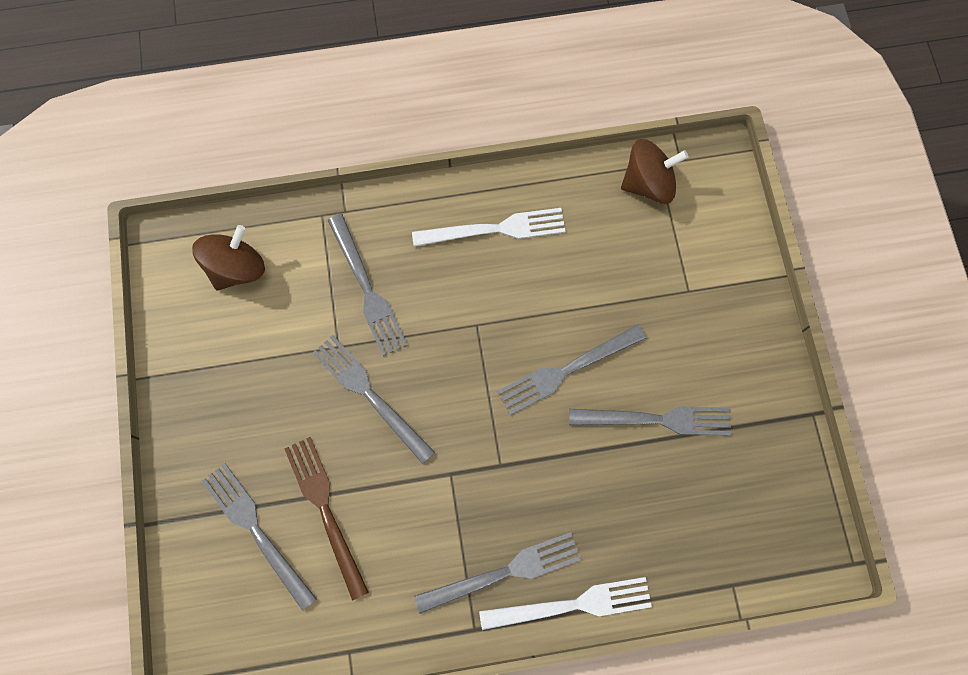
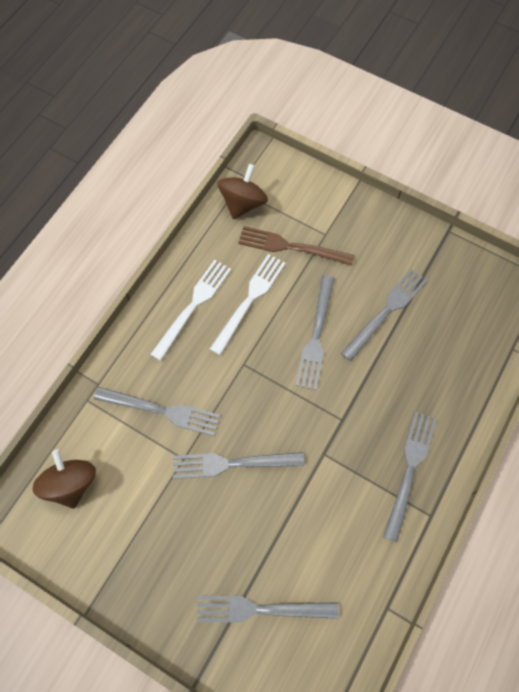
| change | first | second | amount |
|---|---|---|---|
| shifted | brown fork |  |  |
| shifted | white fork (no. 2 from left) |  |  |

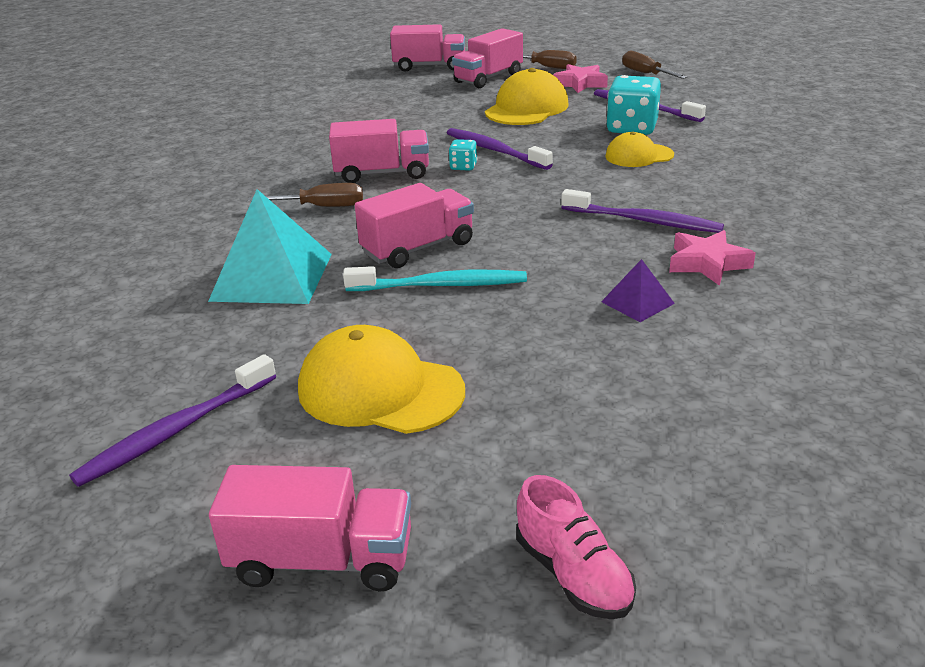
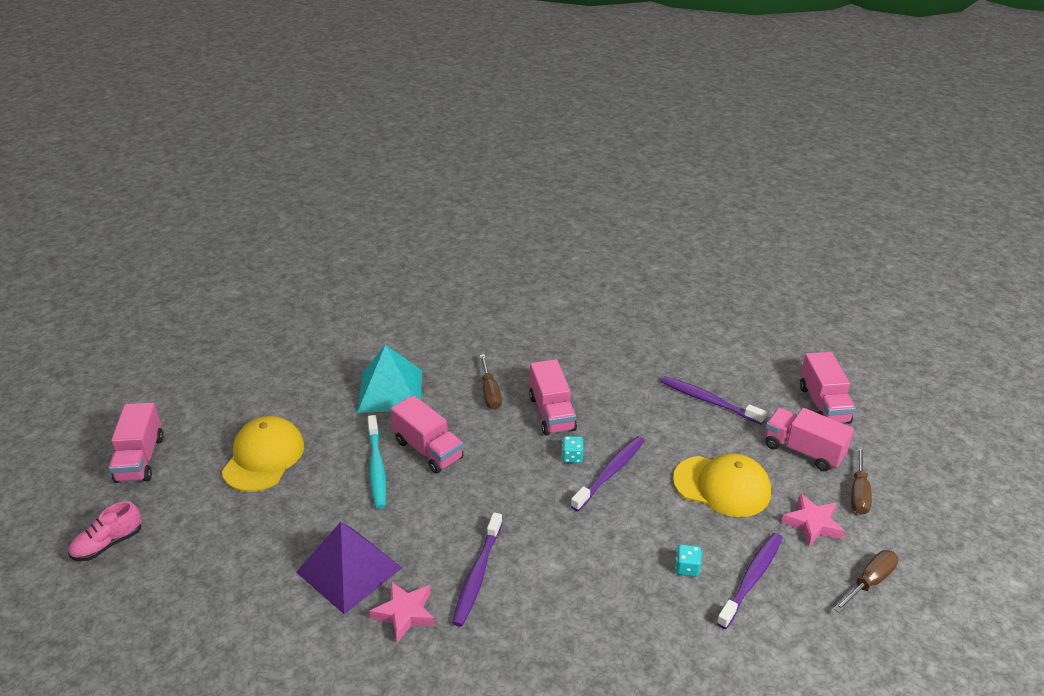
| change | first | second | amount |
|---|---|---|---|
| gone | yellow cap (no. 3 from left) |  |  |
| shifted | purple toothbrush (no. 1 from left in the first image) | purple toothbrush (no. 3 from left) |  |
| scaled | purple pyramid |  | x2.07 |
| scaled | turquoise dice (no. 2 from left) |  | x0.49 |

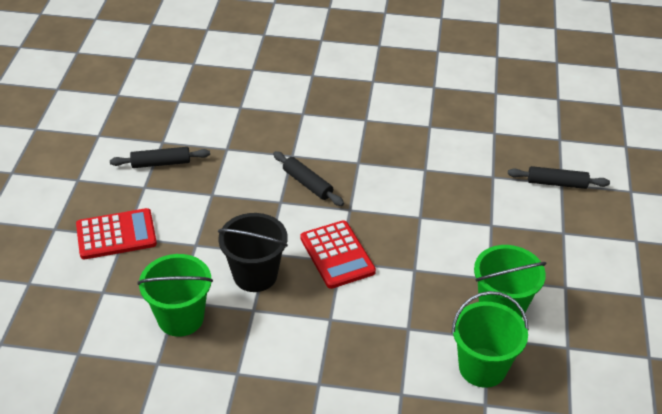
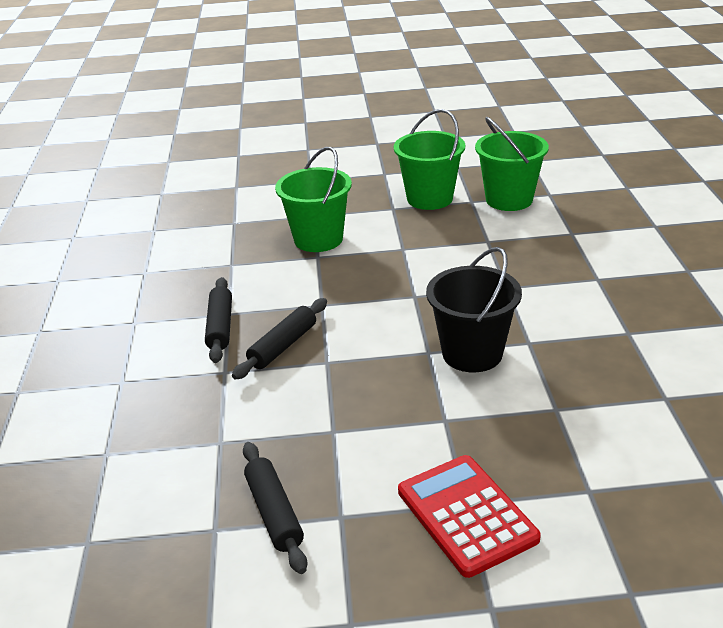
| change | first | second | amount |
|---|---|---|---|
| gone | red calculator (no. 2 from left) |  |  |
| shifted | green bucket (no. 1 from left) |  |  |
| shifted | black rolling pin (no. 3 from left in the first image) | black rolling pin (no. 1 from left) |  |

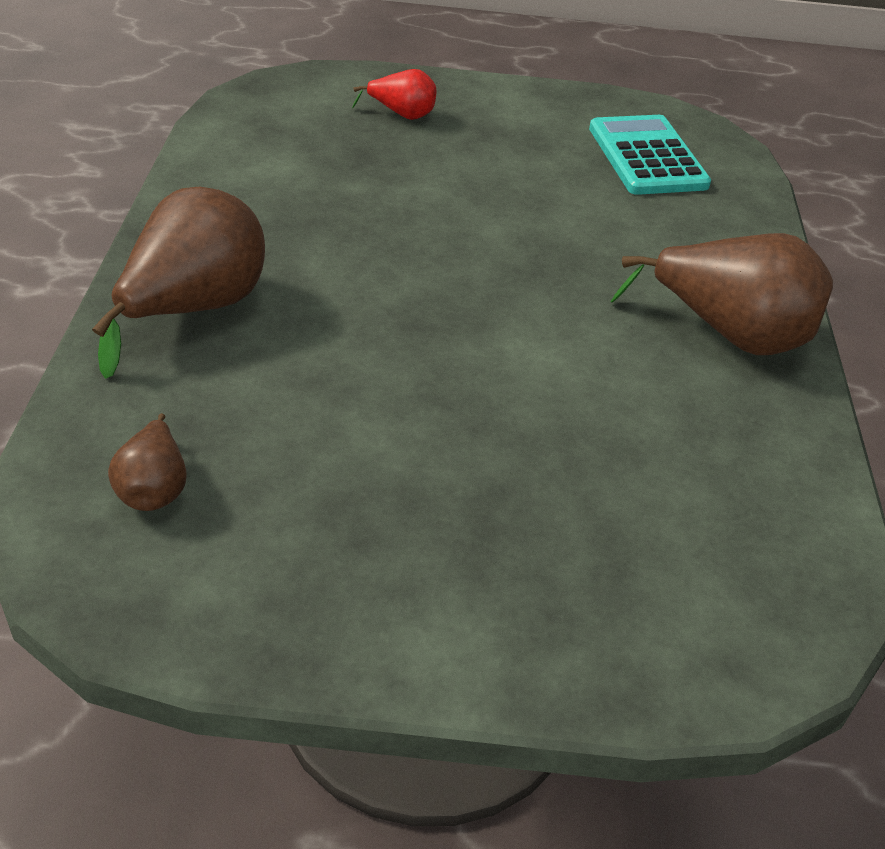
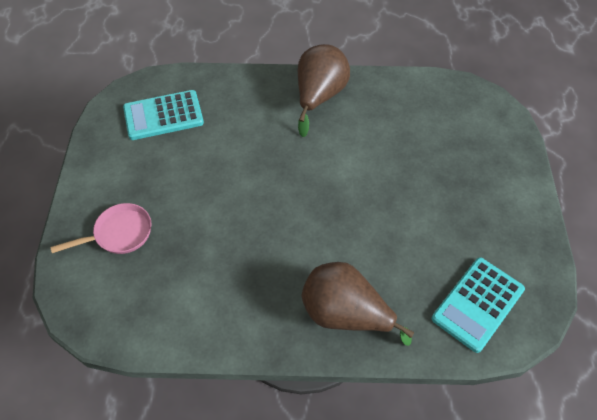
| change | first | second | amount |
|---|---|---|---|
| swapped | brown pear (no. 1 from left) | turquoise calculator (no. 2 from left) |  |
| swapped | red pear | pink pan |  |

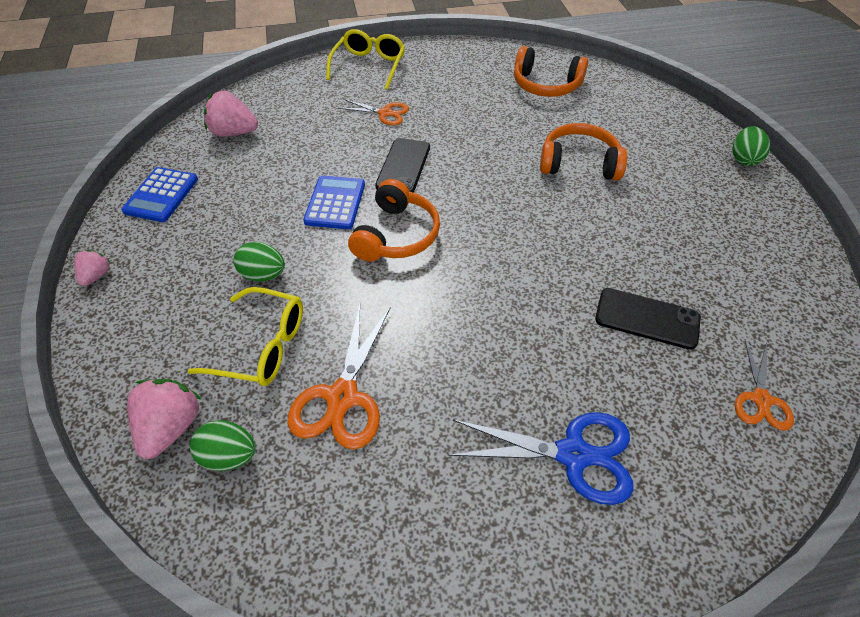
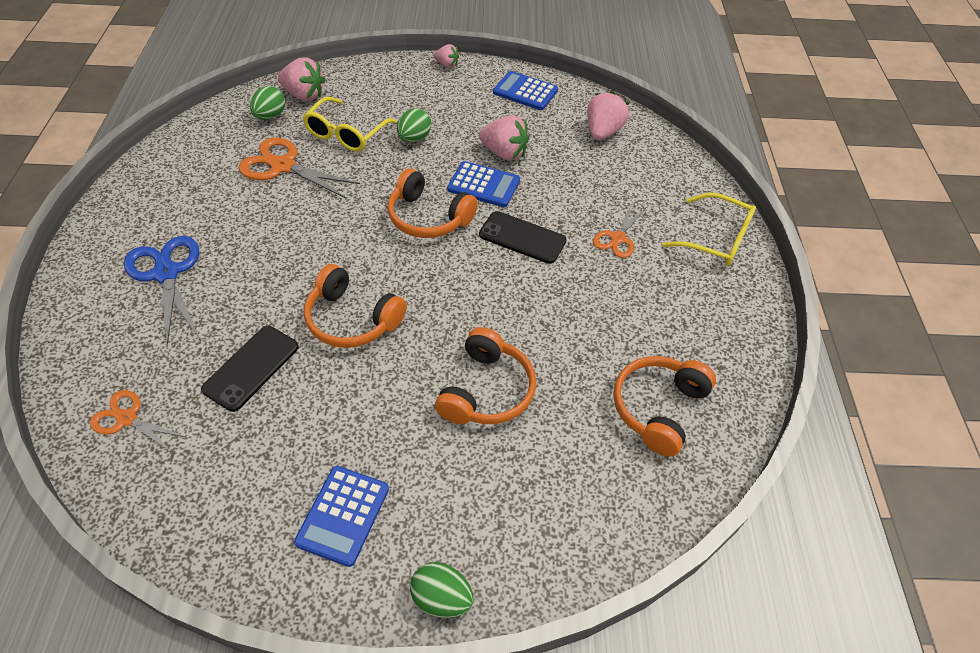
| change | first | second | amount |
|---|---|---|---|
| new |  | blue calculator (no. 1 from left) |  |
| new |  | orange headphones (no. 1 from left) |  |
| new |  | pink strawberry (no. 3 from left) |  |
| rotated | blue scissors |  | 135 degrees clockwise |

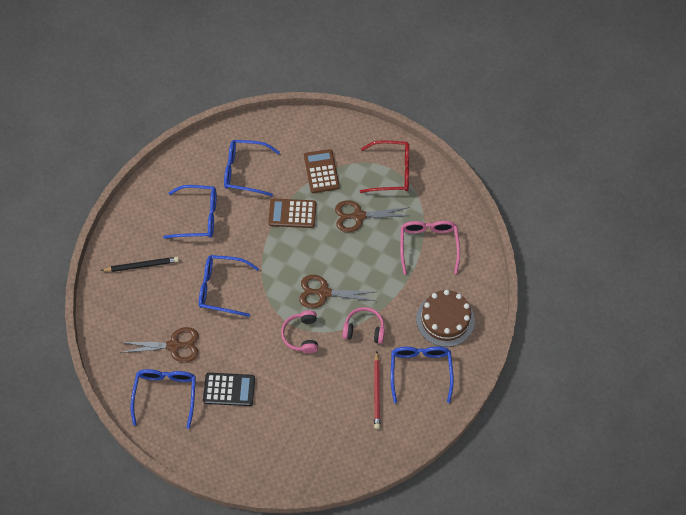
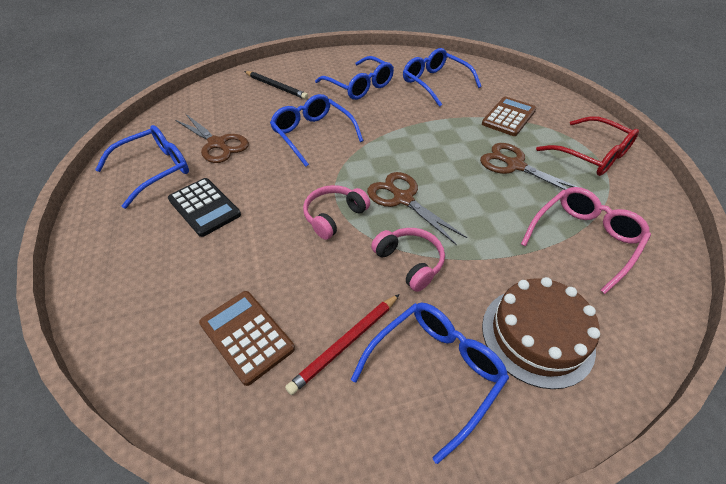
| change | first | second | amount |
|---|---|---|---|
| shifted | brown calculator (no. 1 from left) |  |  |

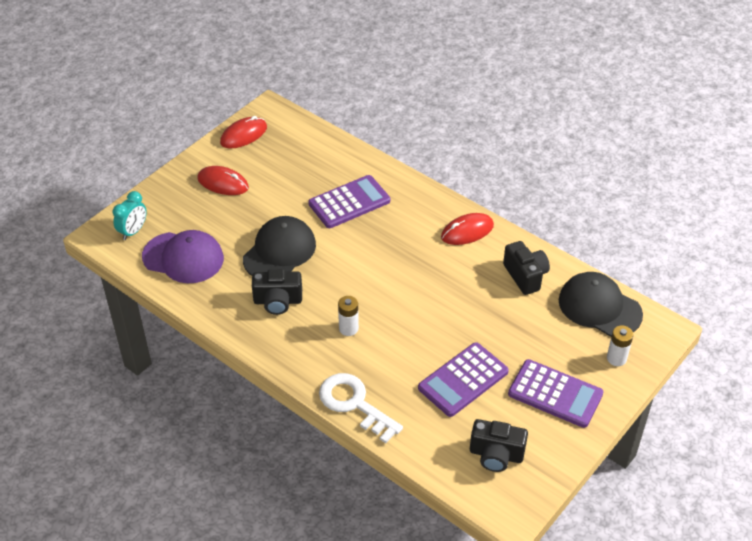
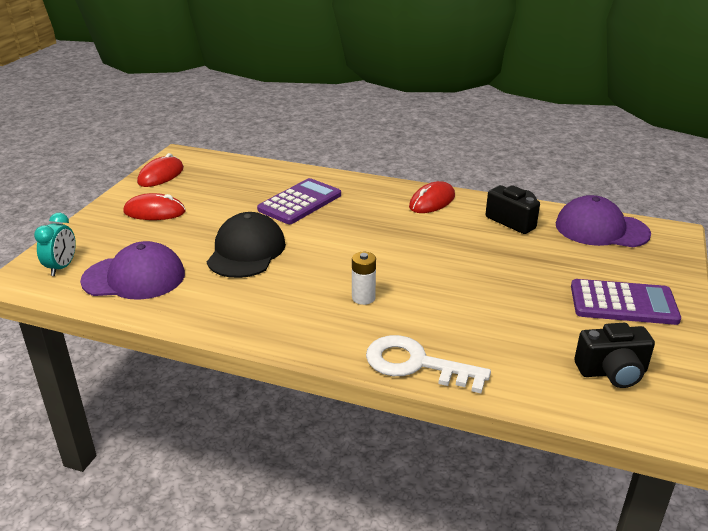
| change | first | second | amount |
|---|---|---|---|
| gone | black camera (no. 1 from left) |  |  |
| gone | purple calculator (no. 2 from left) |  |  |
| gone | white battery (no. 2 from left) |  |  |
| repainted | black cap (no. 2 from left) | purple cap (no. 2 from left) |  |

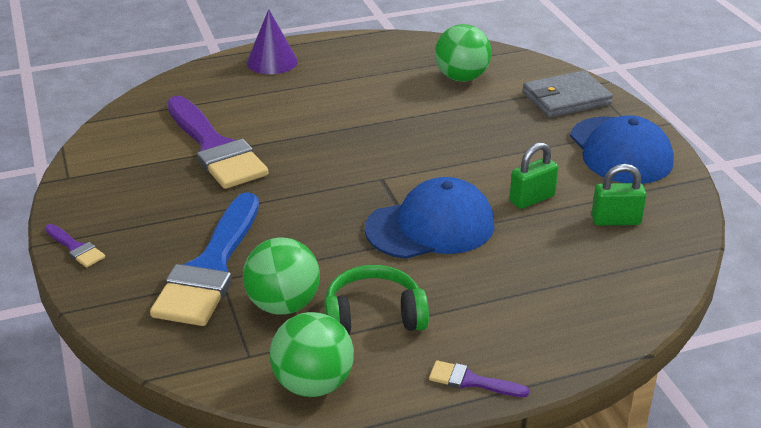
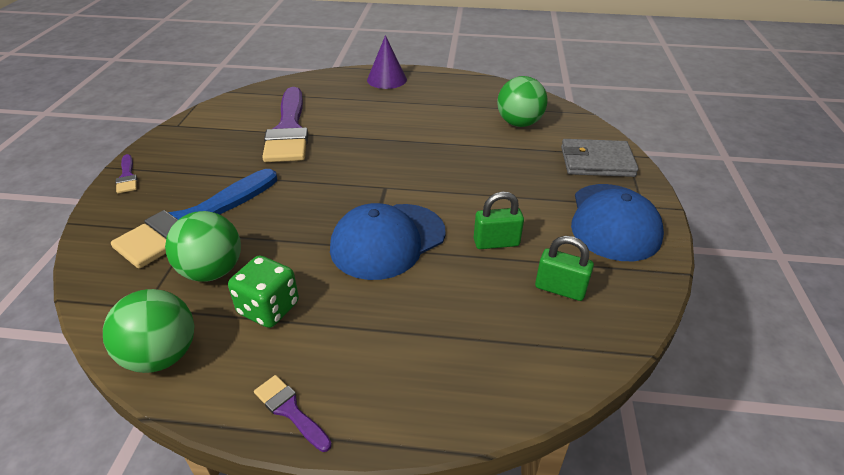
| change | first | second | amount |
|---|---|---|---|
| swapped | green headphones | green dice |  |
| rotated | blue cap (no. 1 from left) |  | 135 degrees clockwise |

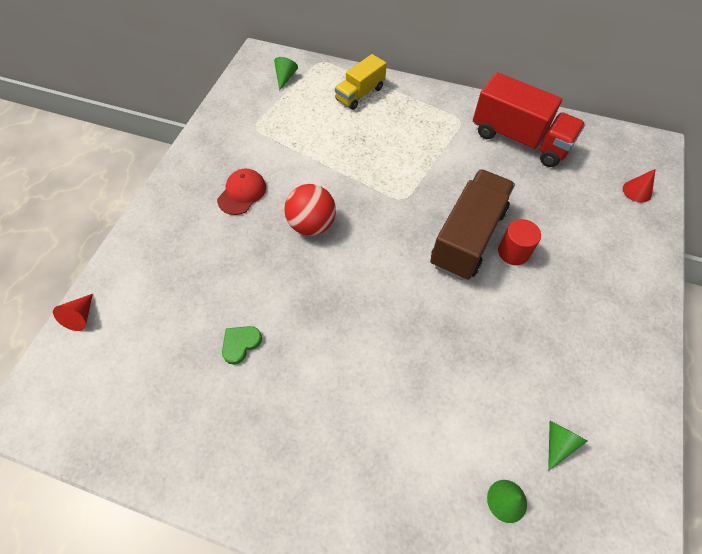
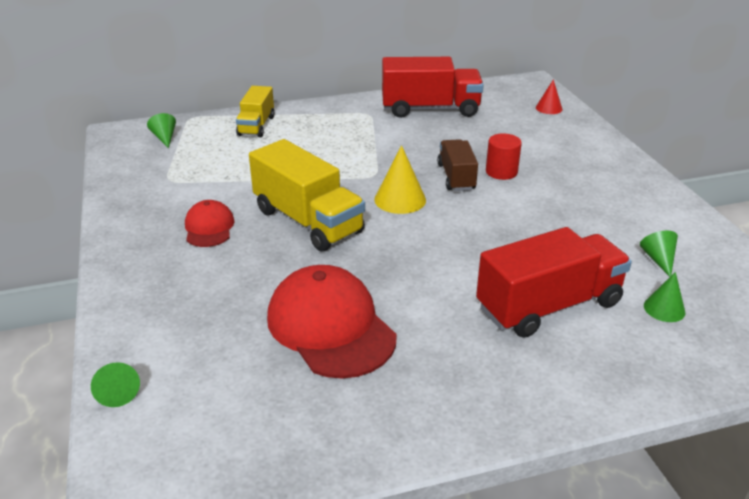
| change | first | second | amount |
|---|---|---|---|
| new |  | yellow cone |  |
| new |  | red truck (no. 2 from left) |  |
| swapped | green heart | red cap (no. 2 from left) |  |
| swapped | red ball | yellow truck (no. 2 from left) |  |
| repainted | red cone (no. 1 from left) | green cone (no. 1 from left) |  |
| scaled | brown truck |  | x0.60 |

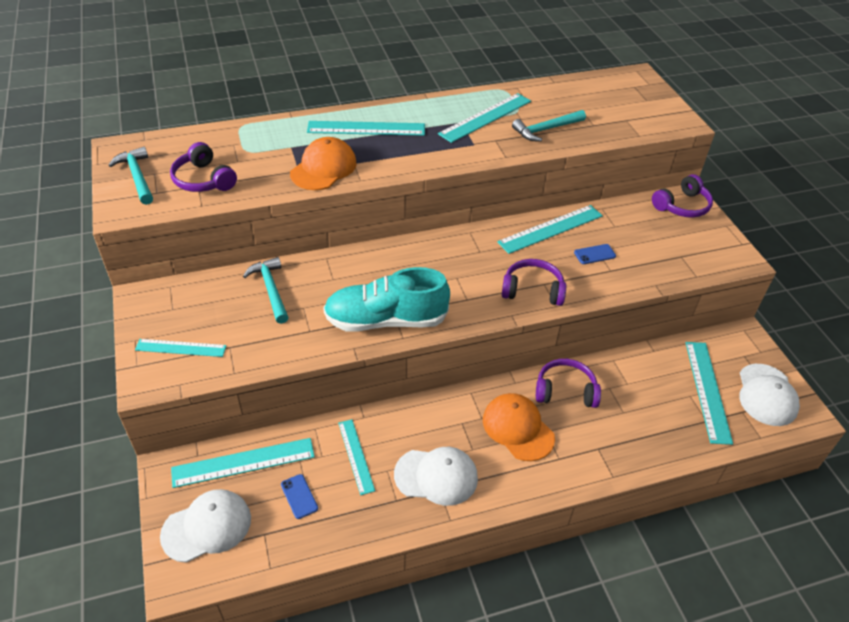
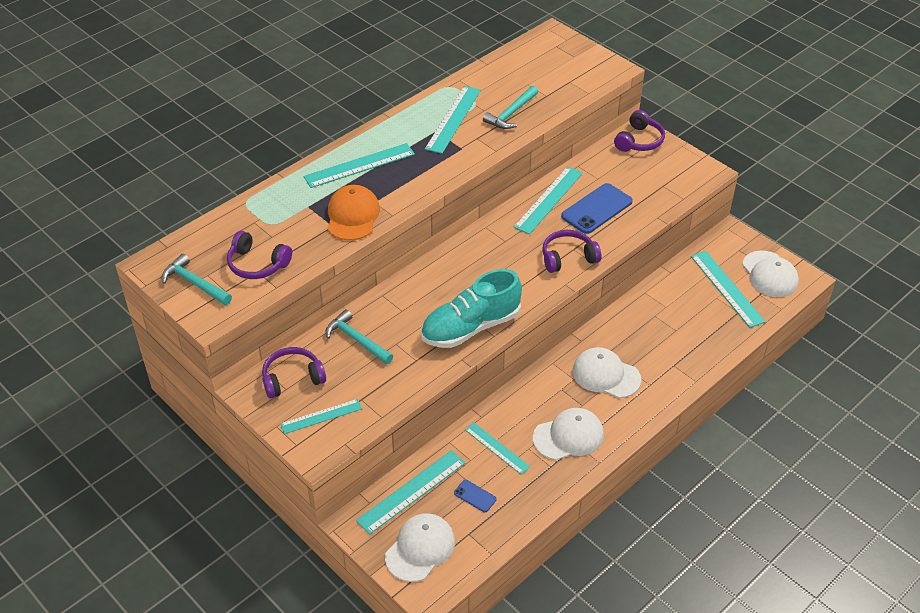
| change | first | second | amount |
|---|---|---|---|
| shifted | purple headphones (no. 3 from left in the first image) | purple headphones (no. 2 from left) |  |
| repainted | orange cap (no. 2 from left) | white cap (no. 3 from left) |  |
| scaled | blue phone (no. 2 from left) |  | x2.05 |

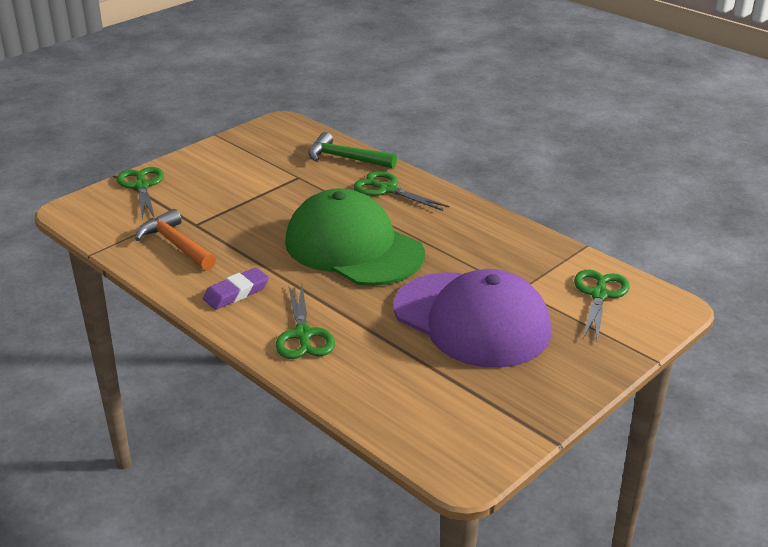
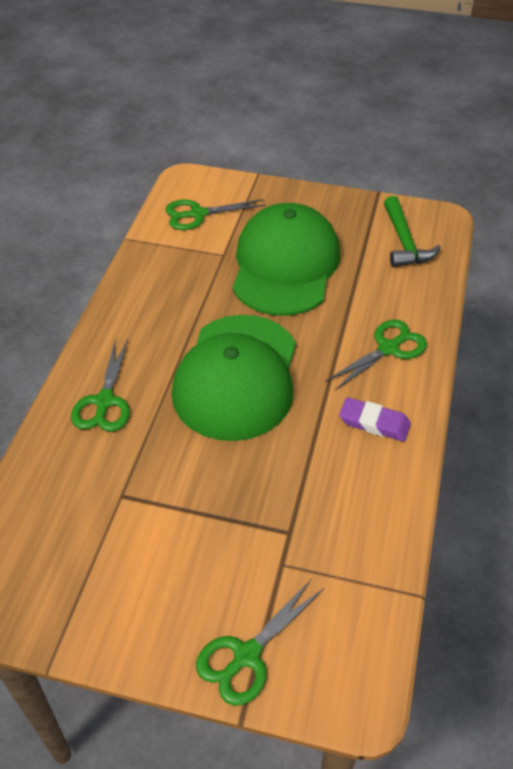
| change | first | second | amount |
|---|---|---|---|
| gone | orange hammer |  |  |
| shifted | green hammer |  |  |
| repainted | purple cap | green cap (no. 2 from left) |  |

